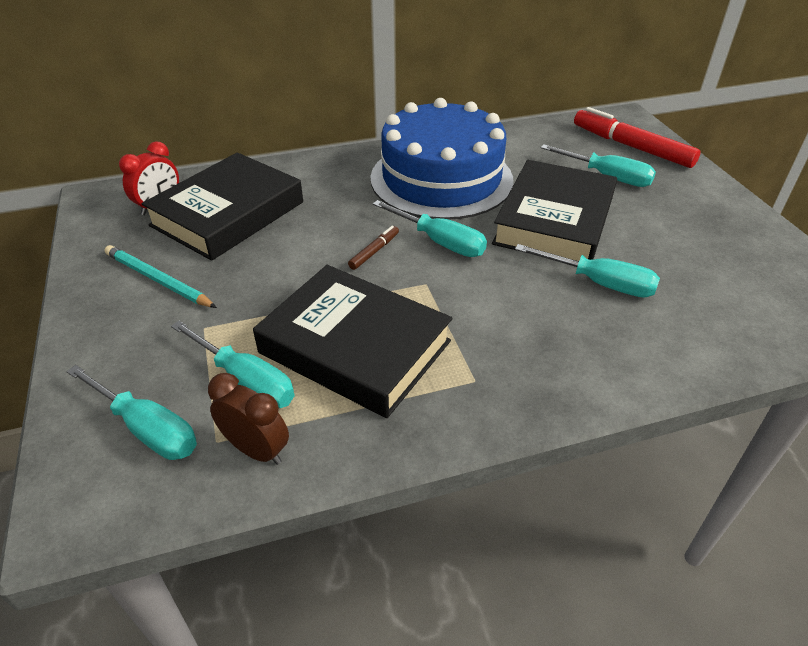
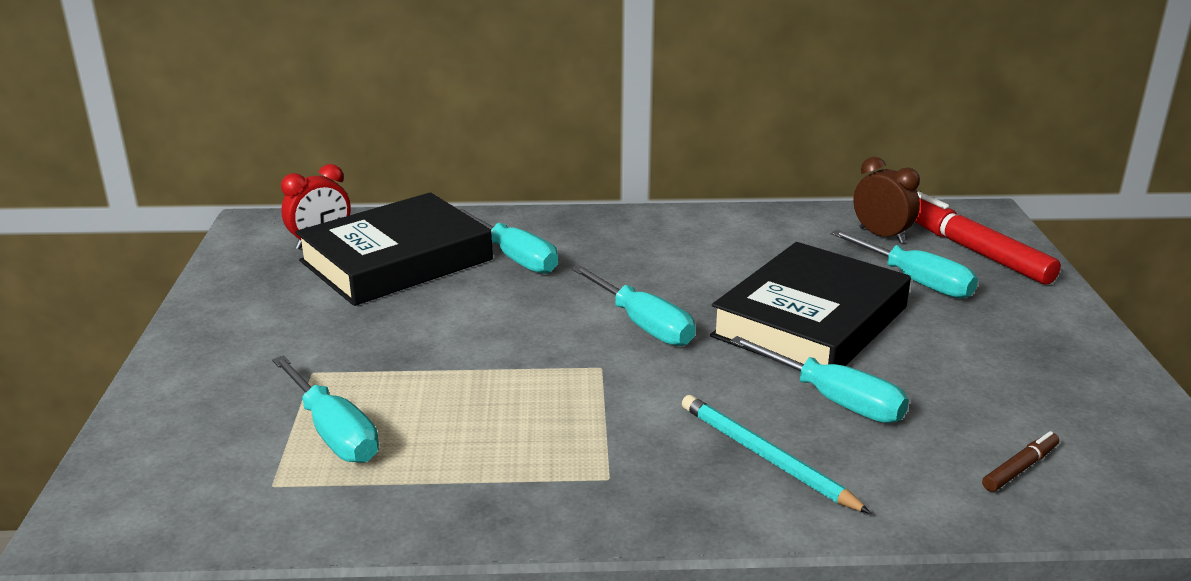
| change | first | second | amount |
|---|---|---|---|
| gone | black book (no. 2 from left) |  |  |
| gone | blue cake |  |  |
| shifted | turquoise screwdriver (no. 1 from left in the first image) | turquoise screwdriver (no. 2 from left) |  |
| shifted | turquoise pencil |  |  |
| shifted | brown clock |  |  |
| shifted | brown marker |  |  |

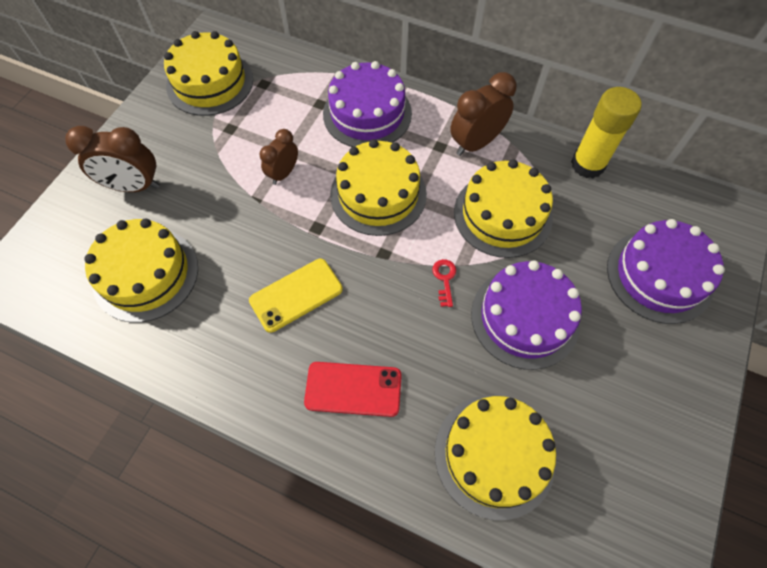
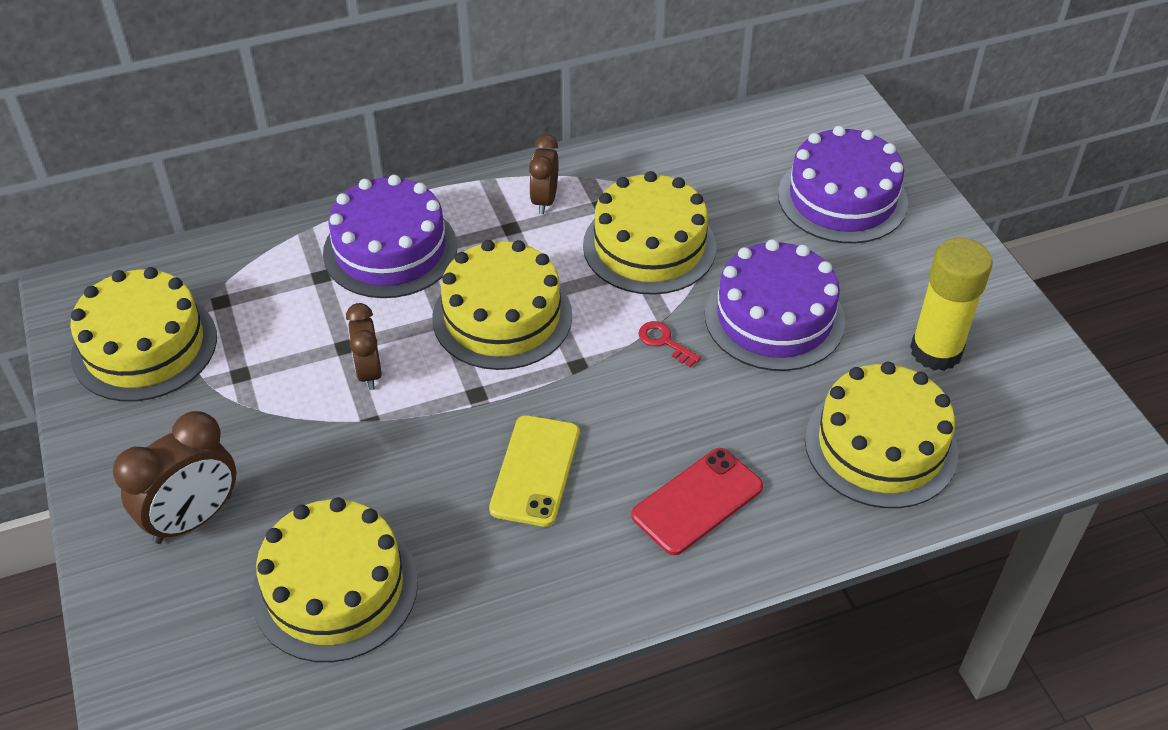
| change | first | second | amount |
|---|---|---|---|
| shifted | yellow glue stick |  |  |
| scaled | brown clock (no. 3 from left) |  | x0.63 |

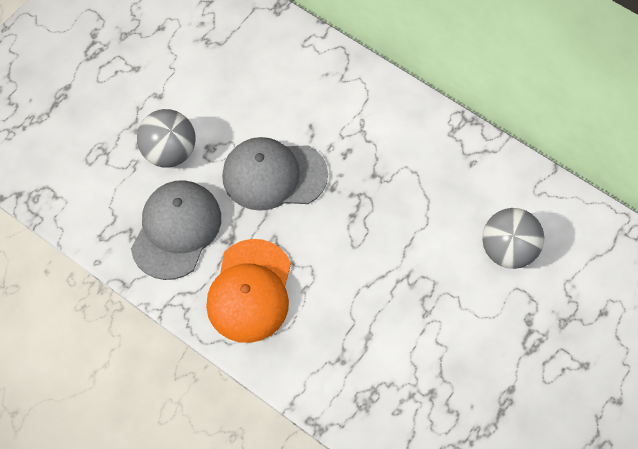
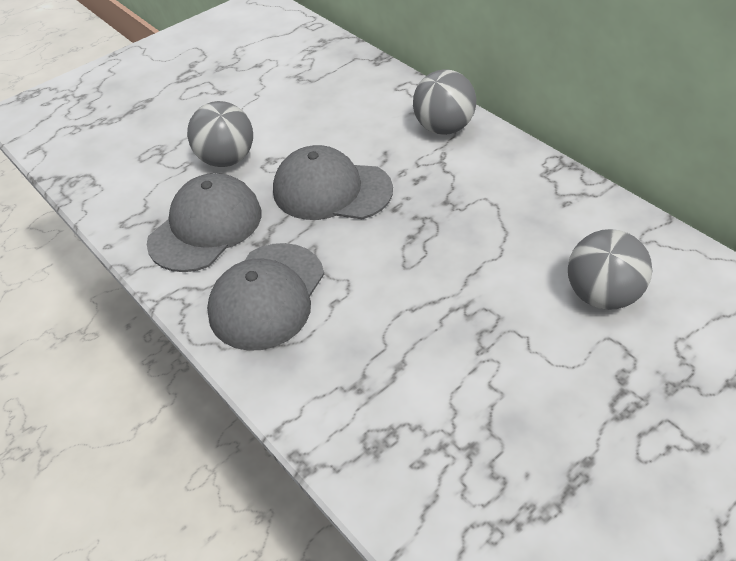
| change | first | second | amount |
|---|---|---|---|
| new |  | grey ball (no. 2 from left) |  |
| repainted | orange cap | grey cap (no. 2 from left) |  |

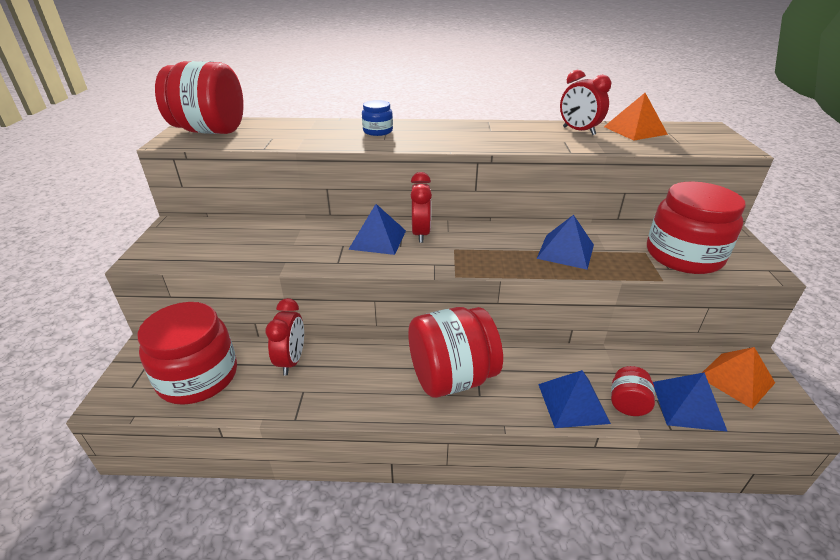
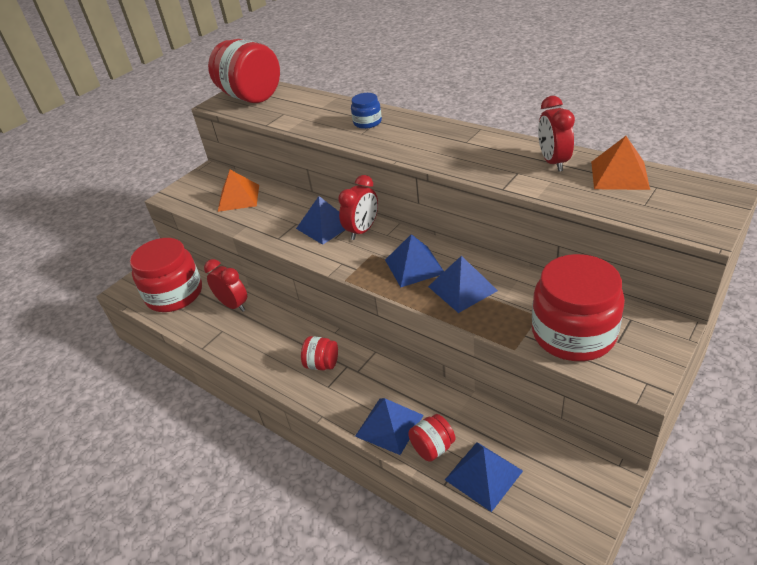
| change | first | second | amount |
|---|---|---|---|
| new |  | blue pyramid (no. 3 from left) |  |
| shifted | orange pyramid (no. 2 from left in the first image) | orange pyramid (no. 1 from left) |  |
| rotated | red clock (no. 1 from left) |  | 90 degrees counterclockwise |
| scaled | red jar (no. 3 from left) |  | x0.47 |

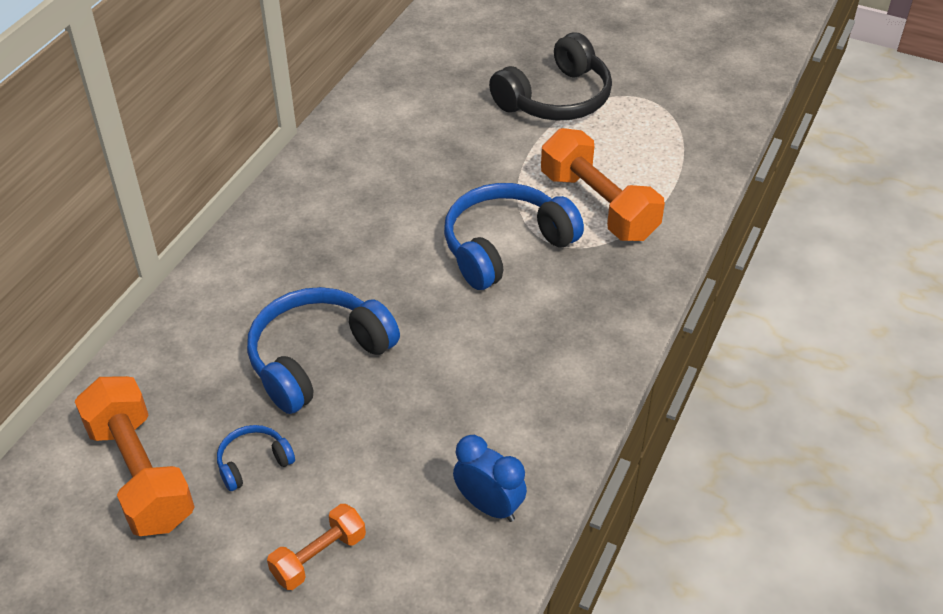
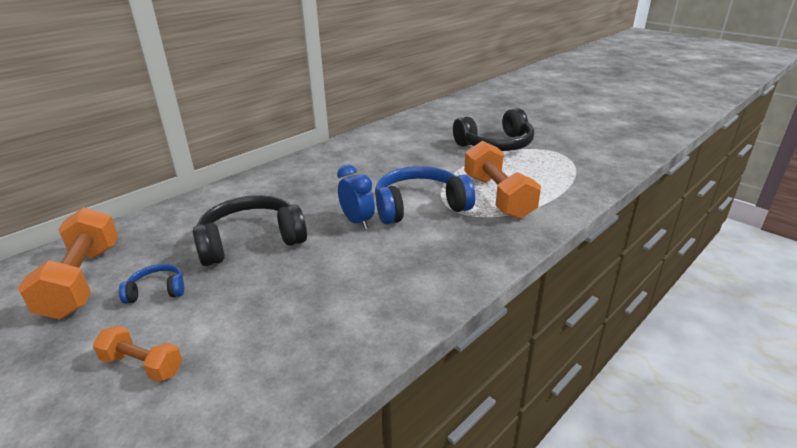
| change | first | second | amount |
|---|---|---|---|
| shifted | blue clock |  |  |
| repainted | blue headphones (no. 2 from left) | black headphones (no. 1 from left) |  |
| rotated | orange dumbbell (no. 2 from left) |  | 45 degrees clockwise |

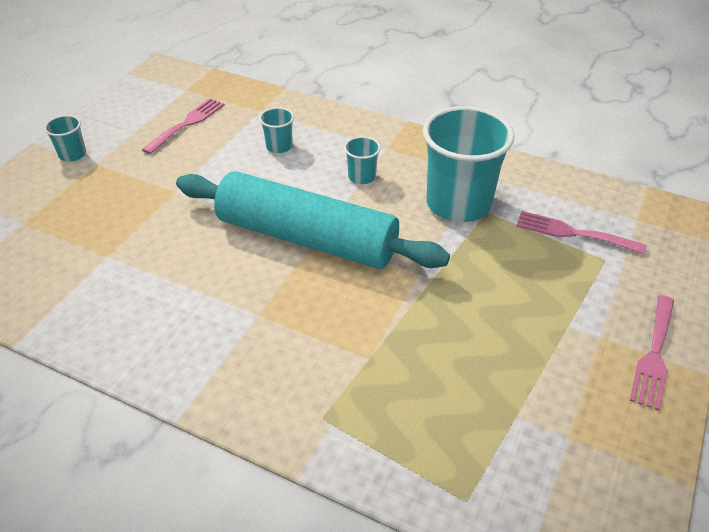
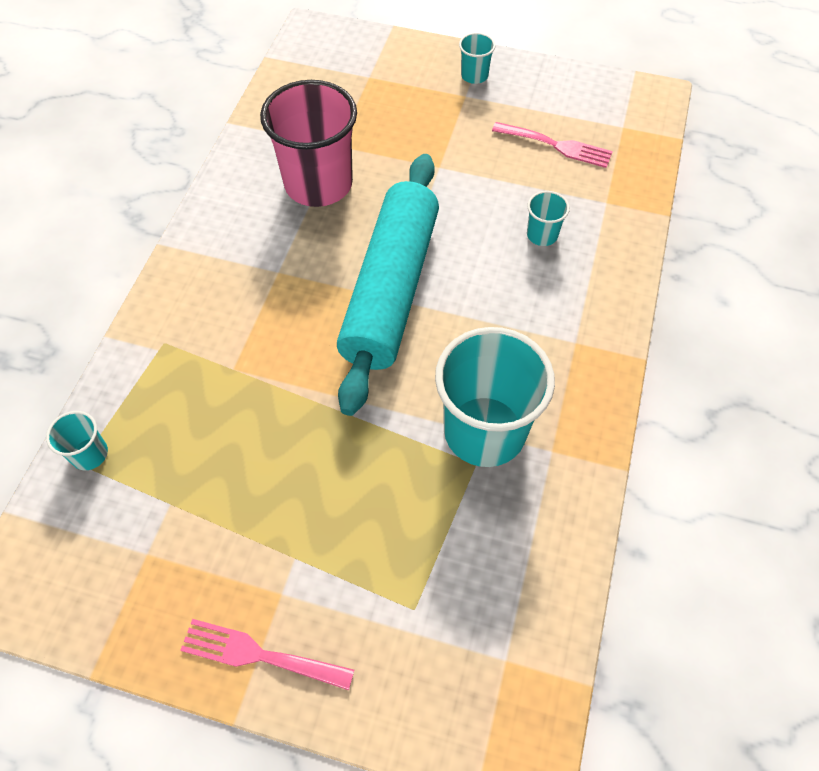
| change | first | second | amount |
|---|---|---|---|
| gone | pink fork (no. 2 from left) |  |  |
| new |  | pink cup |  |
| shifted | turquoise cup (no. 3 from left in the first image) | turquoise cup (no. 1 from left) |  |

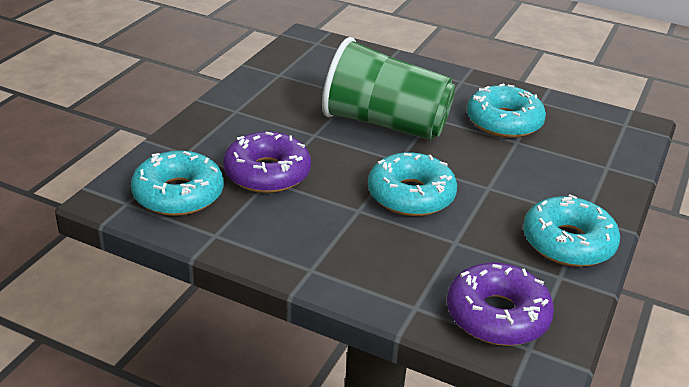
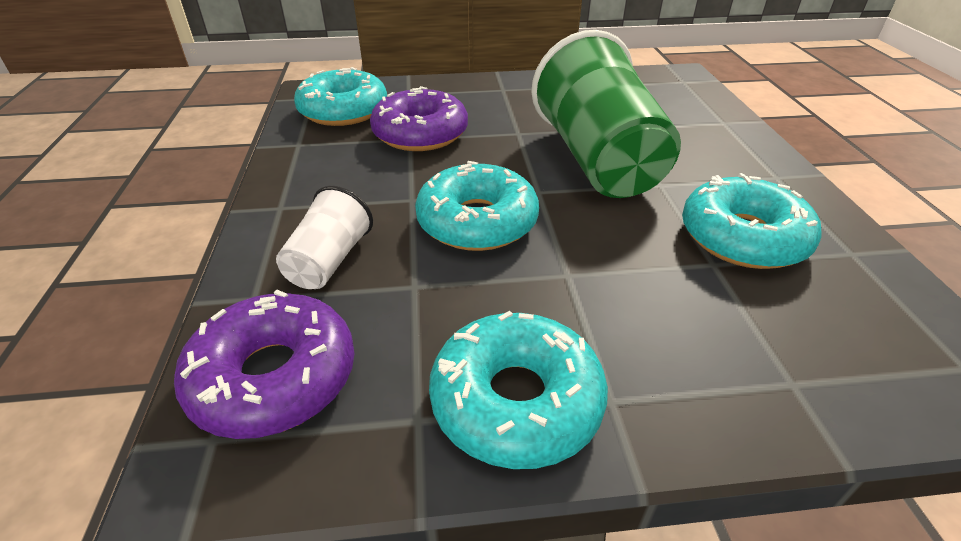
| change | first | second | amount |
|---|---|---|---|
| new |  | white cup |  |

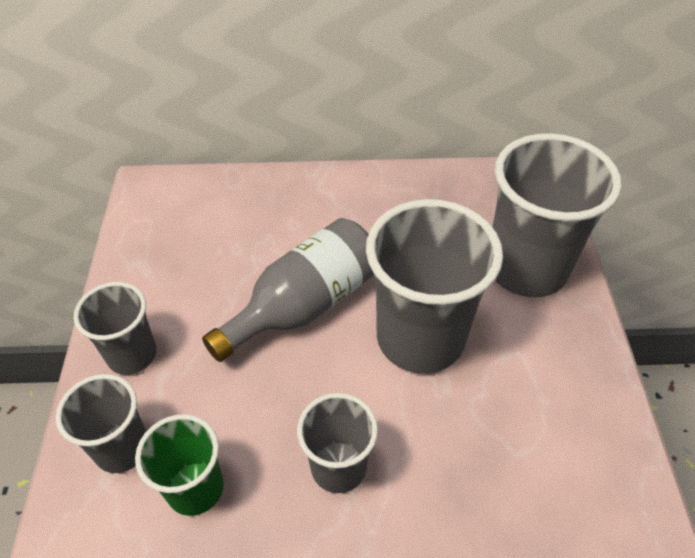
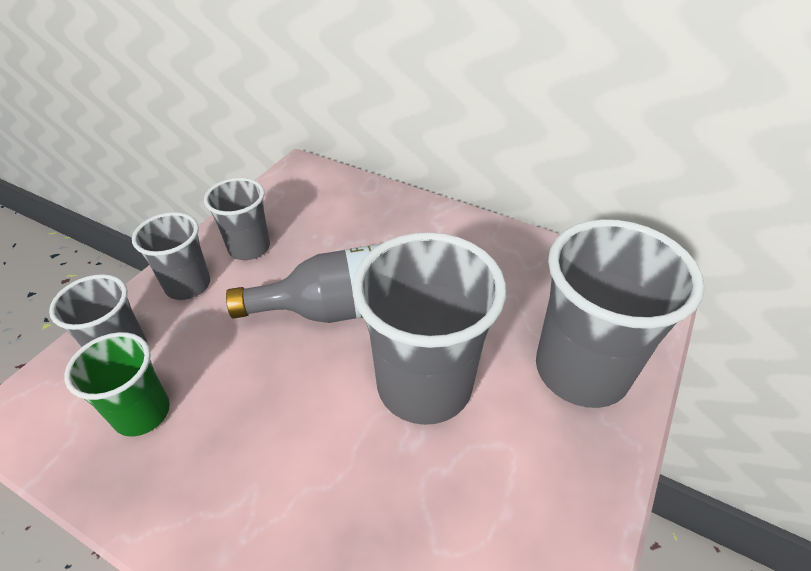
| change | first | second | amount |
|---|---|---|---|
| shifted | grey cup (no. 3 from left) |  |  |

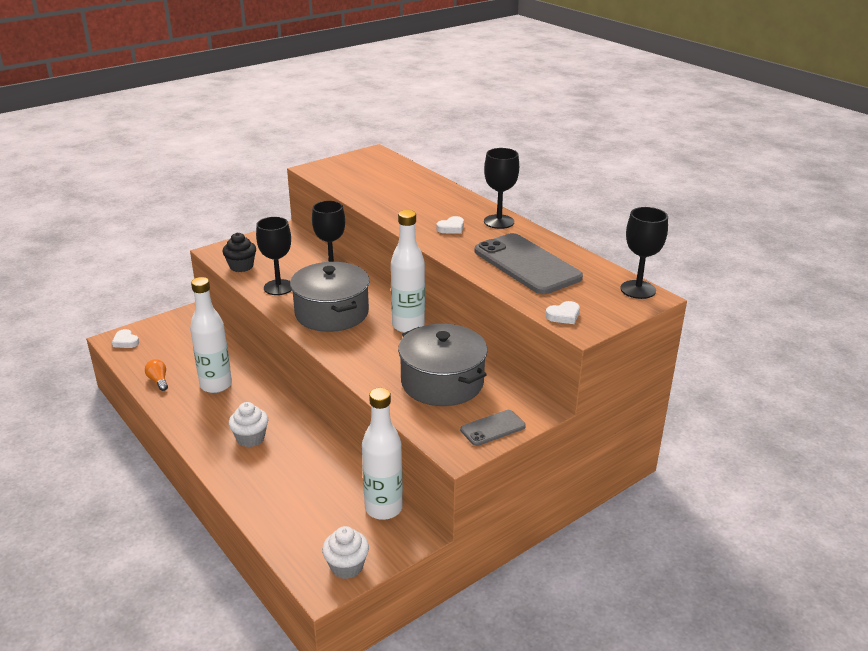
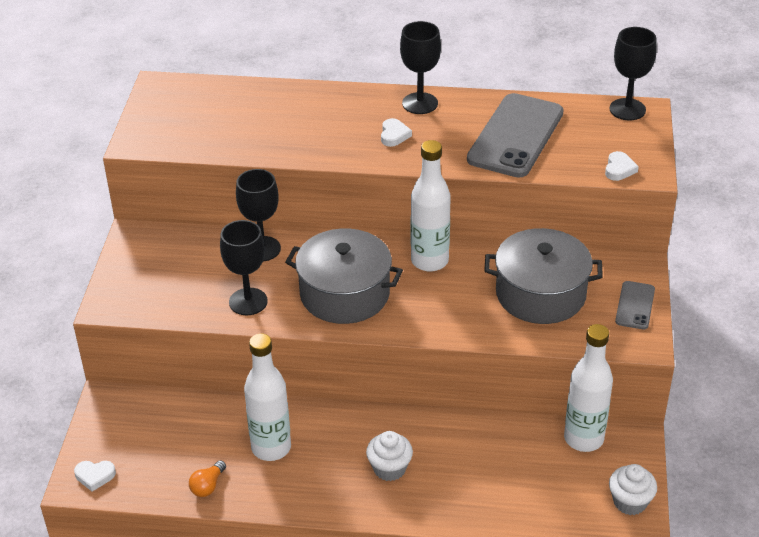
| change | first | second | amount |
|---|---|---|---|
| gone | black cupcake |  |  |
| rotated | orange light bulb |  | 75 degrees counterclockwise |
| rotated | grey phone (no. 2 from left in the first image) | grey phone (no. 1 from left) | 75 degrees counterclockwise |

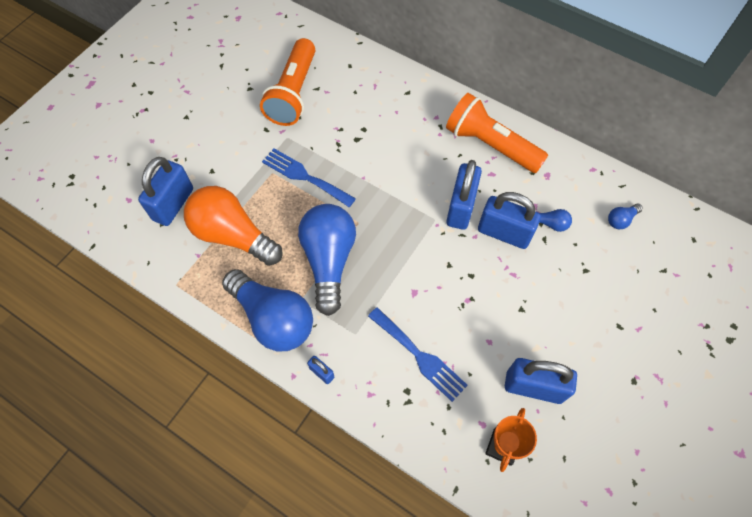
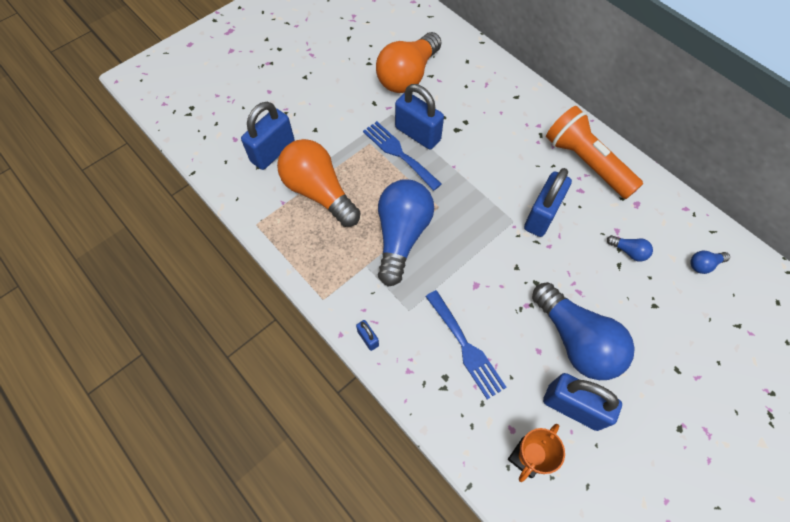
| change | first | second | amount |
|---|---|---|---|
| shifted | blue light bulb (no. 1 from left in the first image) | blue light bulb (no. 2 from left) |  |
| shifted | blue padlock (no. 4 from left in the first image) | blue padlock (no. 3 from left) |  |
| swapped | orange flashlight (no. 1 from left) | orange light bulb (no. 2 from left) |  |

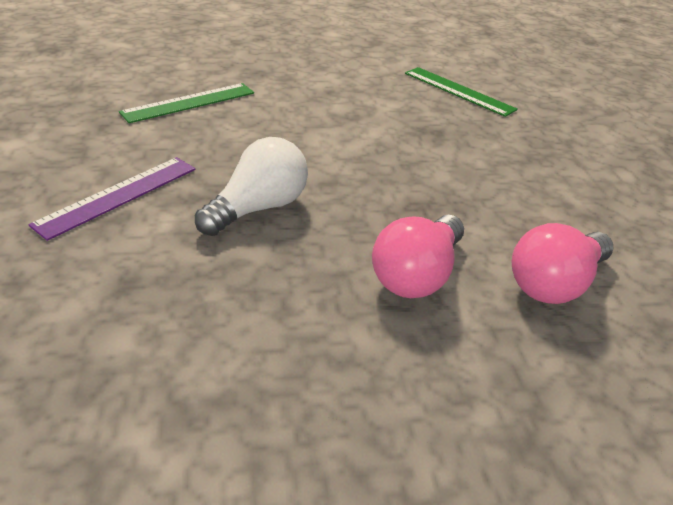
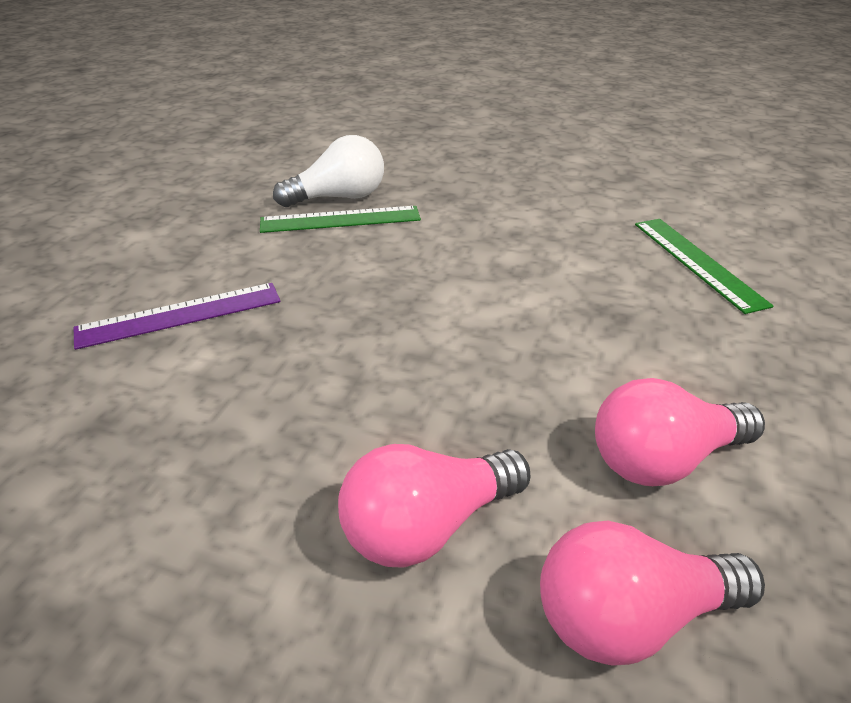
| change | first | second | amount |
|---|---|---|---|
| new |  | pink light bulb (no. 3 from left) |  |
| shifted | white light bulb |  |  |

